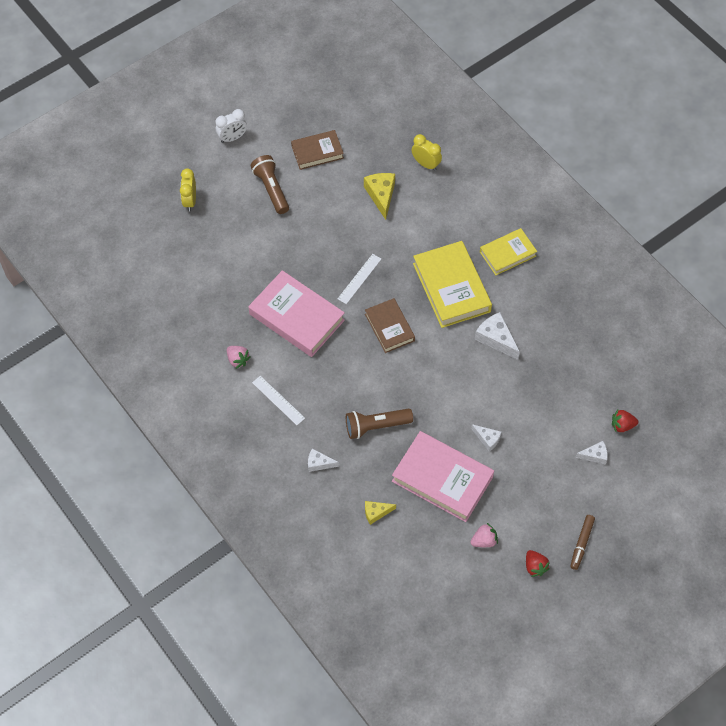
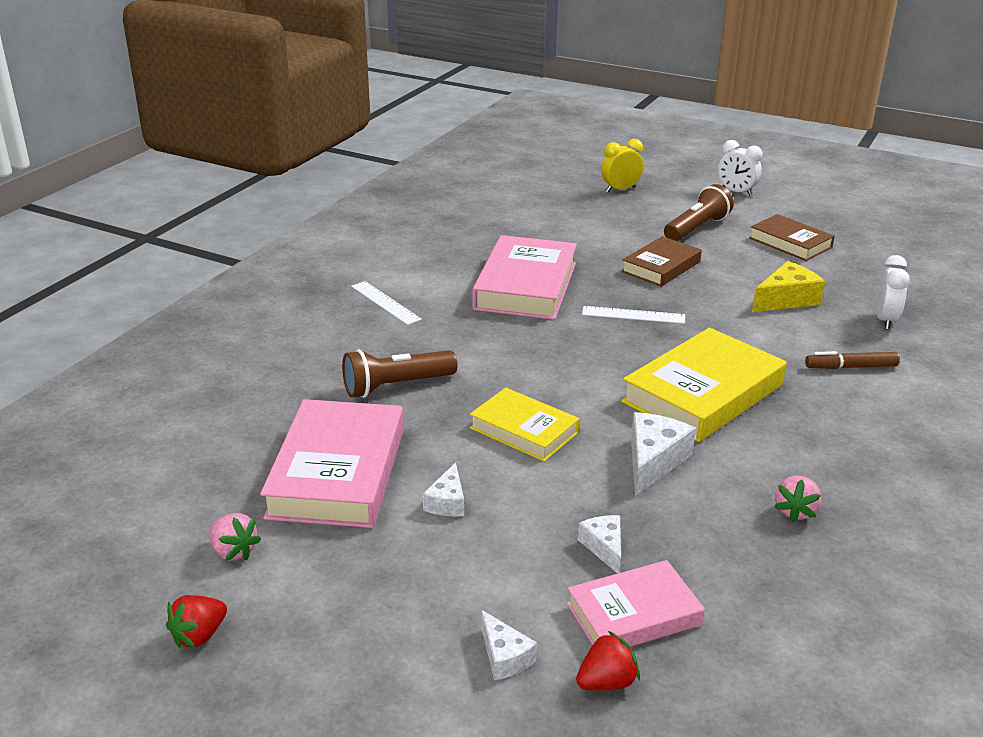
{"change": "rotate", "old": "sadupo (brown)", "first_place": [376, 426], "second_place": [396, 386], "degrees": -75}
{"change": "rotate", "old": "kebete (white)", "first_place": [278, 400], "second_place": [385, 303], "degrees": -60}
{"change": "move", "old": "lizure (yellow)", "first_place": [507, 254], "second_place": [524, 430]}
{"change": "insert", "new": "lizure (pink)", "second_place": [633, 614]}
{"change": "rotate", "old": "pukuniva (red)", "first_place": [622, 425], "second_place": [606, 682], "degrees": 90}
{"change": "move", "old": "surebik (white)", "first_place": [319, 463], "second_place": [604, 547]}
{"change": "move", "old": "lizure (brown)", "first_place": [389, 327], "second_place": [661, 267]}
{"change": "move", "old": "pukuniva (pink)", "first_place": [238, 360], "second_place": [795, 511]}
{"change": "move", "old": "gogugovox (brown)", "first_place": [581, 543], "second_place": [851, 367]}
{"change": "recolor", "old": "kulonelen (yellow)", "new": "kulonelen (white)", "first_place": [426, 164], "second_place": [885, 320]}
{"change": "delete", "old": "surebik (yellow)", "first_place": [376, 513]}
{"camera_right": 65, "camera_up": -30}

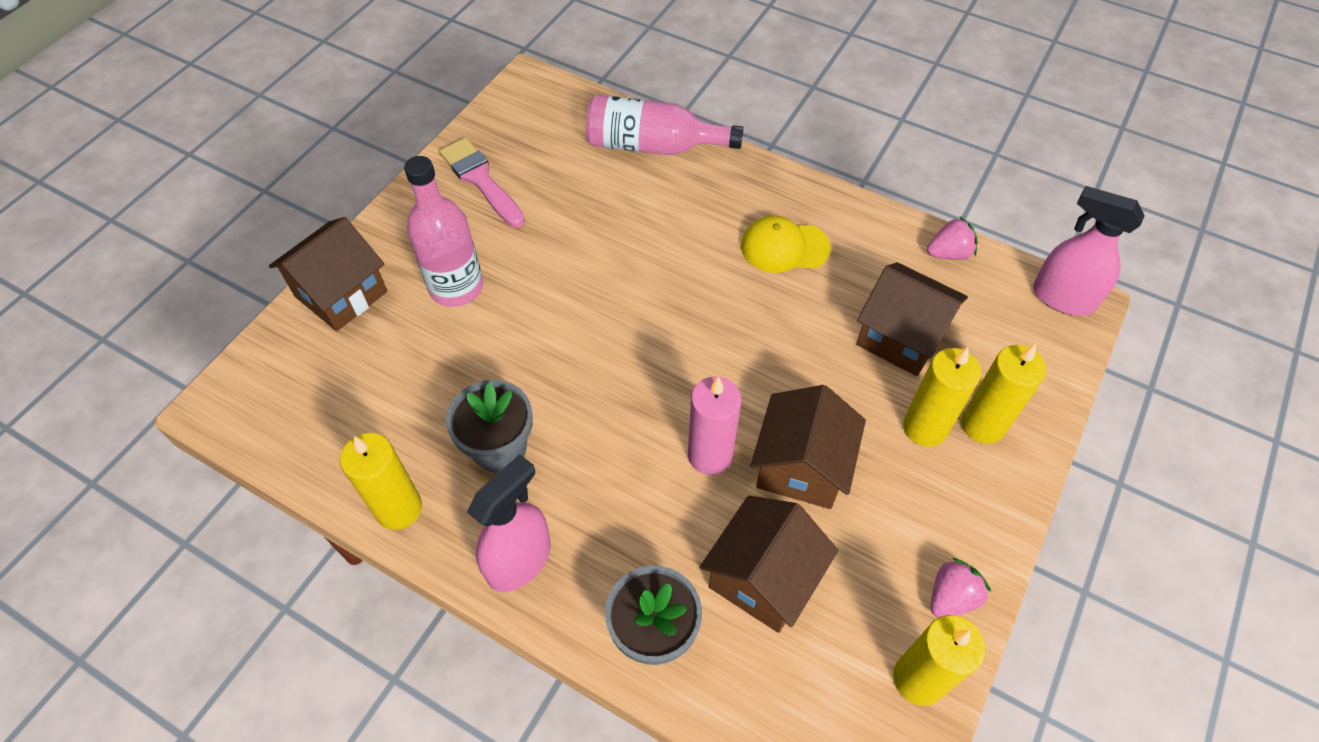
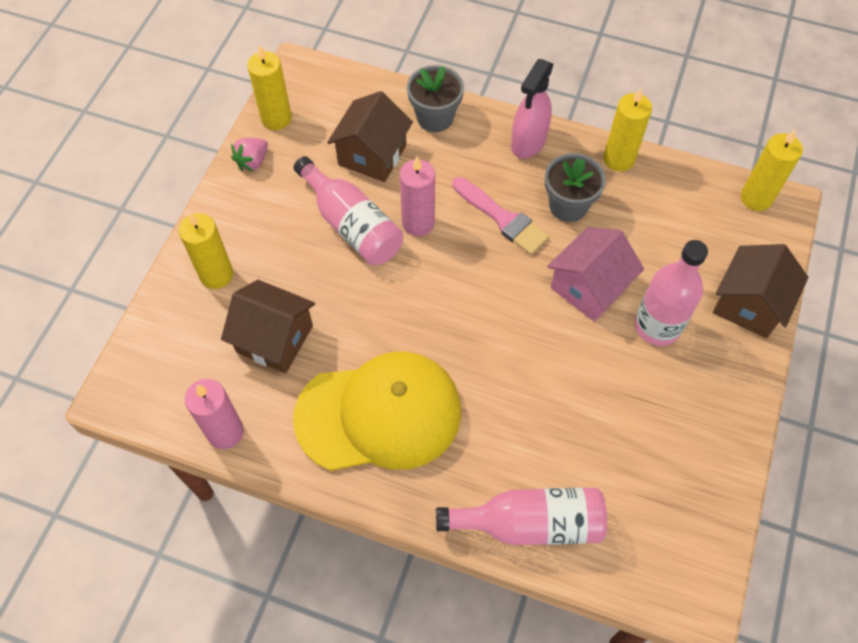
{"change": "replace", "old": "pukuniva (pink)", "new": "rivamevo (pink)", "first_place": [948, 253], "second_place": [225, 432]}
{"change": "resize", "old": "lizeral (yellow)", "first_place": [784, 247], "second_place": [379, 414], "factor": 2.01}
{"change": "replace", "old": "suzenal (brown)", "new": "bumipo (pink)", "first_place": [801, 467], "second_place": [352, 225]}
{"change": "move", "old": "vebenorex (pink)", "first_place": [481, 180], "second_place": [502, 218]}
{"change": "insert", "new": "suzenal (pink)", "second_place": [589, 287]}
{"change": "move", "old": "rivamevo (yellow)", "first_place": [924, 428], "second_place": [756, 198]}
{"change": "delete", "old": "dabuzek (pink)", "first_place": [1062, 298]}
{"camera_right": 170, "camera_up": 5}

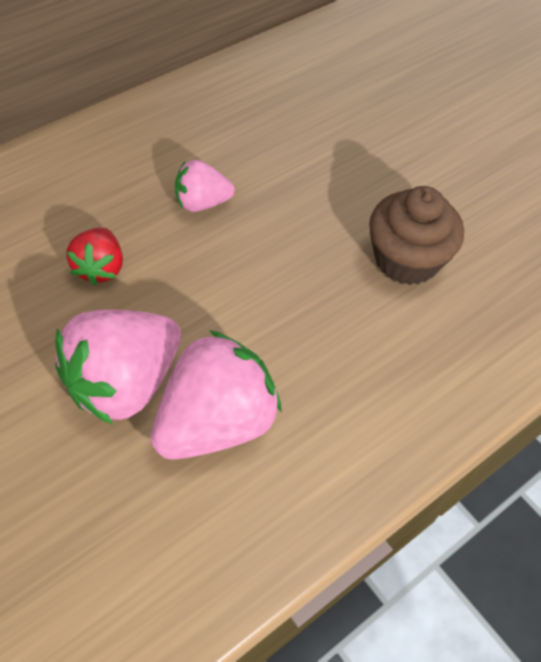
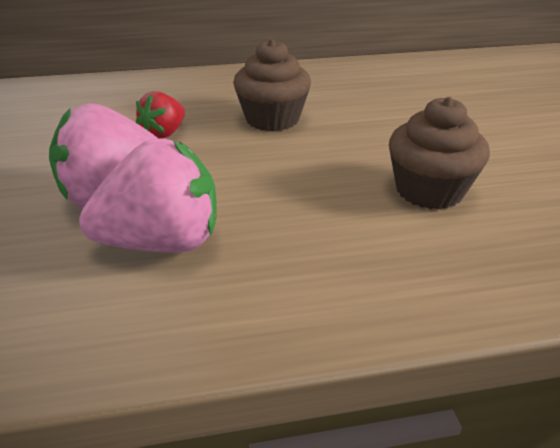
{"change": "replace", "old": "pukuniva (pink)", "new": "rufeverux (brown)", "first_place": [202, 203], "second_place": [272, 119]}
{"camera_right": 30, "camera_up": -20}

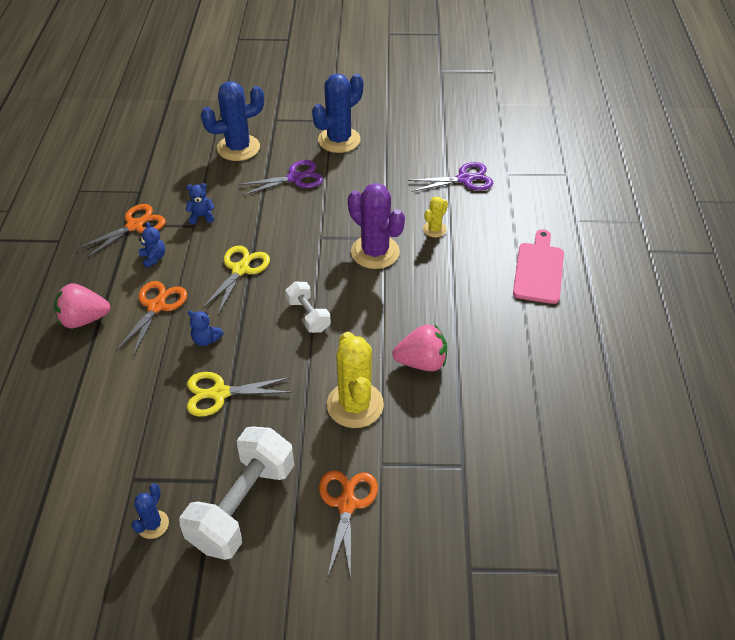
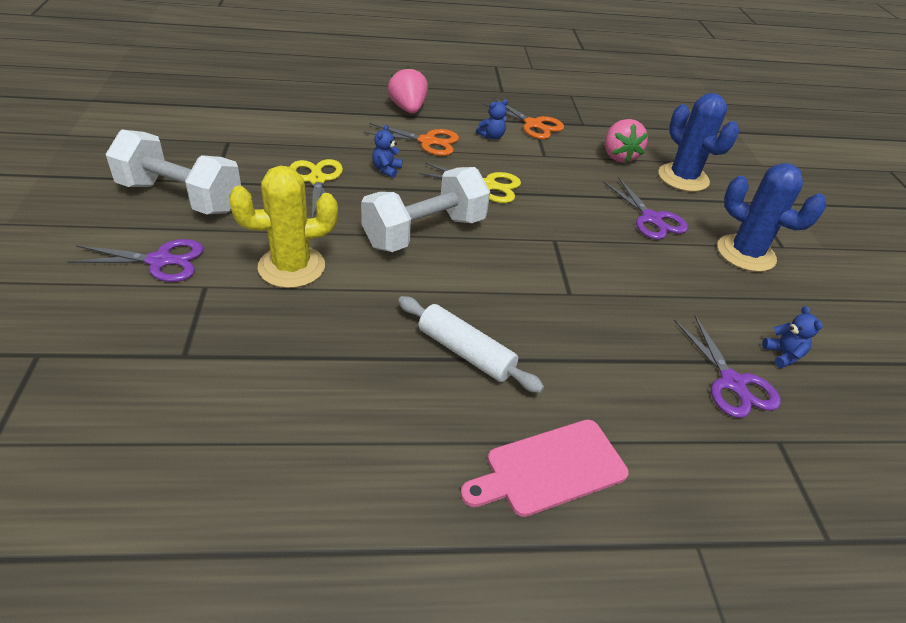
{"change": "recolor", "old": "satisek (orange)", "new": "satisek (purple)", "first_place": [346, 504], "second_place": [160, 261]}
{"change": "resize", "old": "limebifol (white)", "first_place": [308, 316], "second_place": [424, 232], "factor": 1.9}
{"change": "insert", "new": "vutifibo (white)", "second_place": [465, 352]}
{"change": "rotate", "old": "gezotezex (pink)", "first_place": [538, 270], "second_place": [550, 469], "degrees": 150}
{"change": "move", "old": "pukuniva (pink)", "first_place": [421, 362], "second_place": [618, 156]}
{"change": "move", "old": "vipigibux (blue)", "first_place": [202, 216], "second_place": [783, 355]}
{"change": "delete", "old": "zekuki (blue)", "first_place": [153, 524]}
{"change": "delete", "old": "zekuki (purple)", "first_place": [375, 252]}
{"change": "delete", "old": "zekuki (yellow)", "first_place": [434, 229]}
{"camera_right": 80, "camera_up": -5}

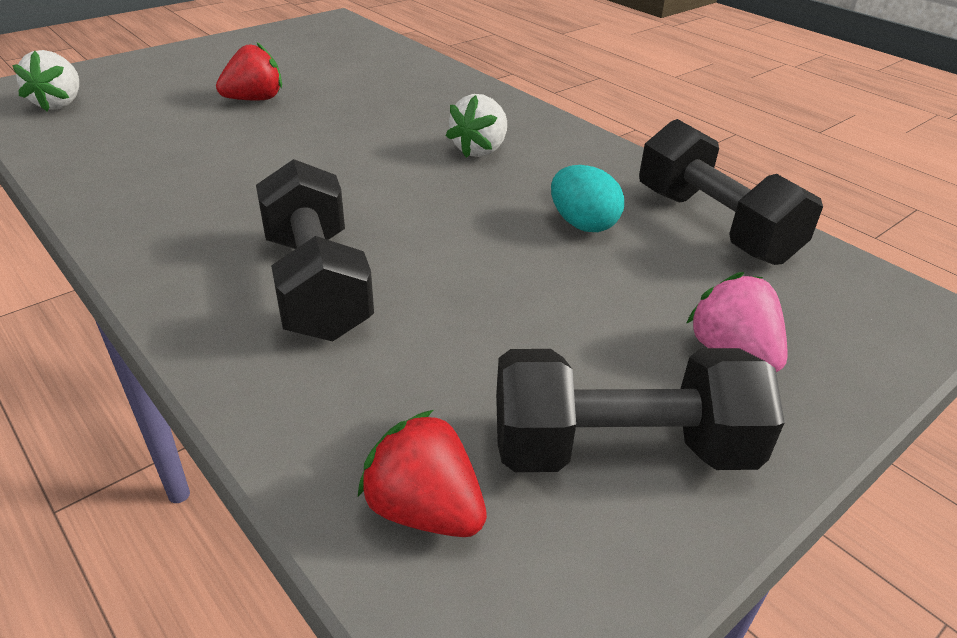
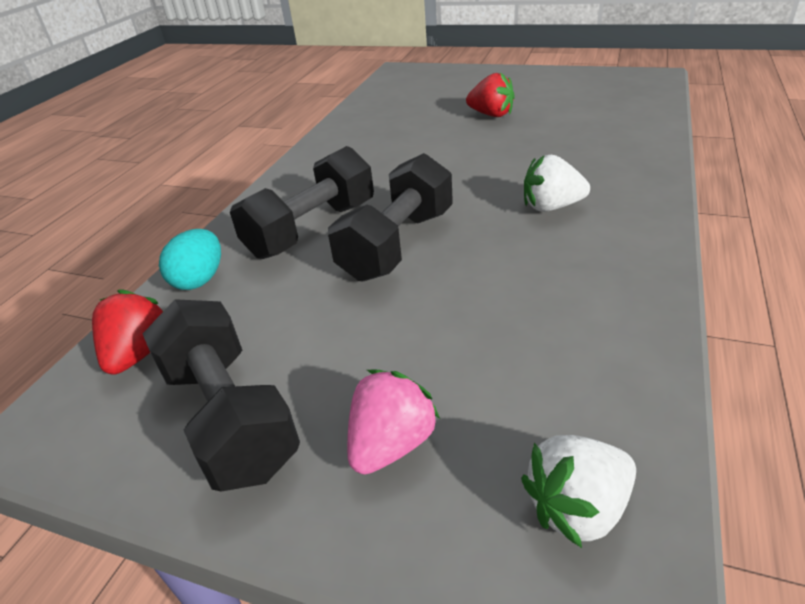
{"change": "move", "old": "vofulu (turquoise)", "first_place": [582, 224], "second_place": [200, 280]}
{"change": "move", "old": "limebifol (black)", "first_place": [714, 225], "second_place": [398, 244]}
{"change": "move", "old": "pukuniva (white)", "first_place": [60, 104], "second_place": [577, 508]}
{"camera_right": 65, "camera_up": 0}

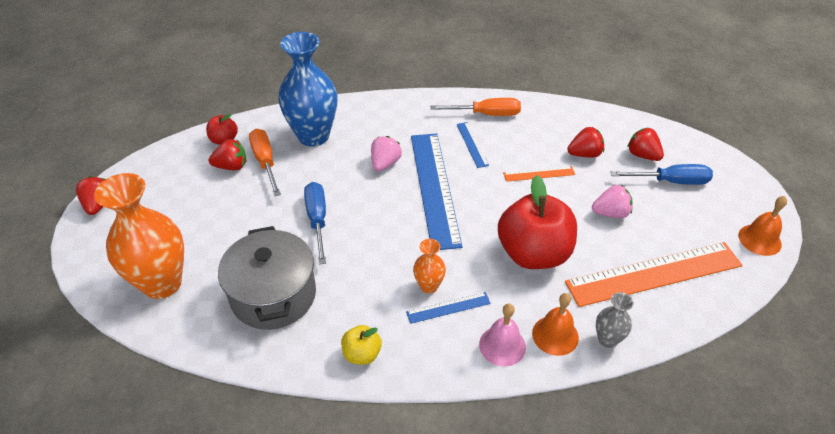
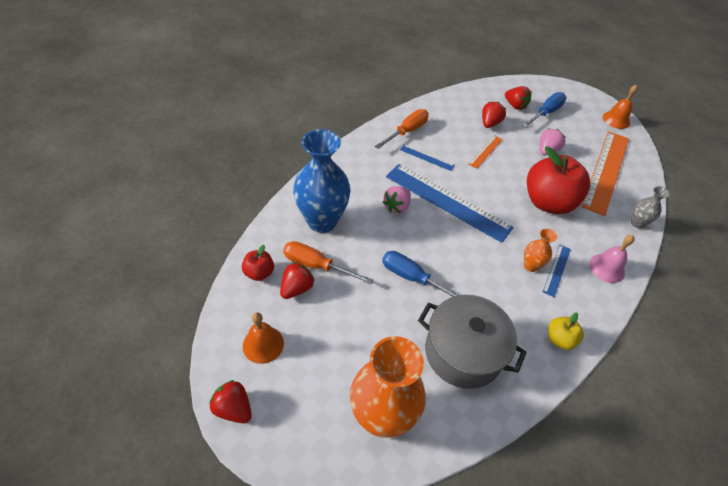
{"change": "move", "old": "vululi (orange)", "first_place": [555, 335], "second_place": [263, 344]}
{"change": "rotate", "old": "pukuniva (pink)", "first_place": [385, 163], "second_place": [397, 207], "degrees": -120}
{"change": "rotate", "old": "pukuniva (red)", "first_place": [642, 155], "second_place": [515, 106], "degrees": -135}
{"camera_right": -50, "camera_up": 5}

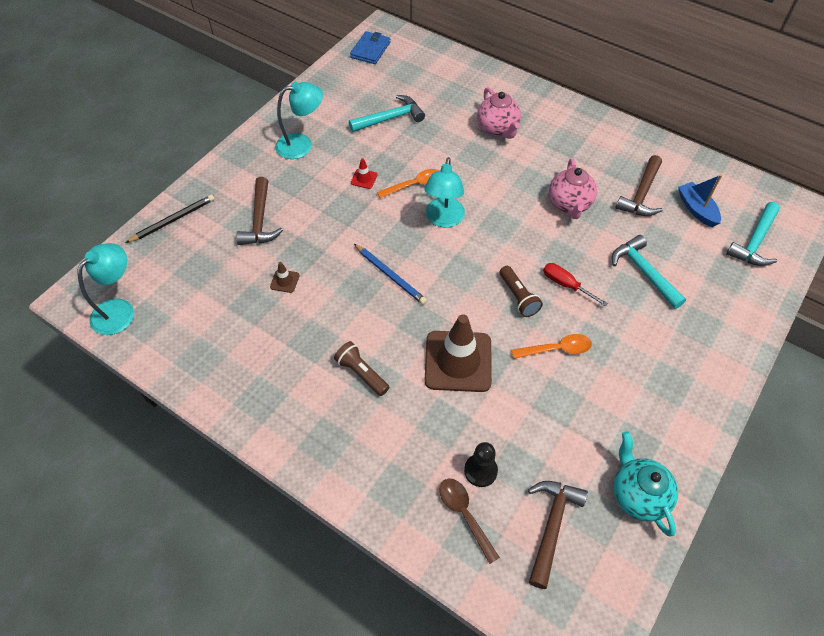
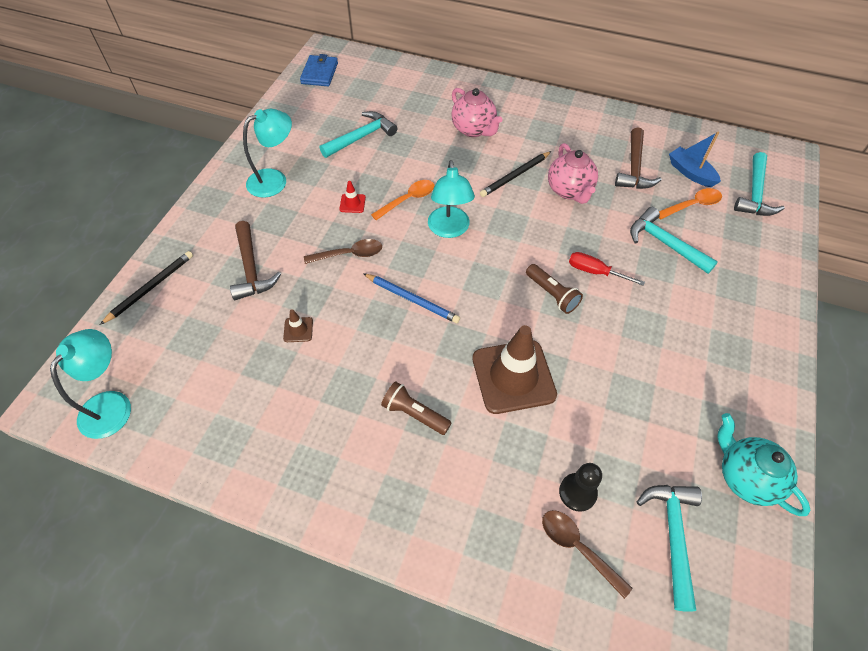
{"change": "insert", "new": "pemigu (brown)", "second_place": [349, 254]}
{"change": "insert", "new": "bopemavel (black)", "second_place": [515, 176]}
{"change": "recolor", "old": "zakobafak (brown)", "new": "zakobafak (turquoise)", "first_place": [551, 526], "second_place": [672, 536]}
{"change": "move", "old": "pemigu (orange)", "first_place": [556, 349], "second_place": [692, 205]}
{"camera_right": -15, "camera_up": 0}

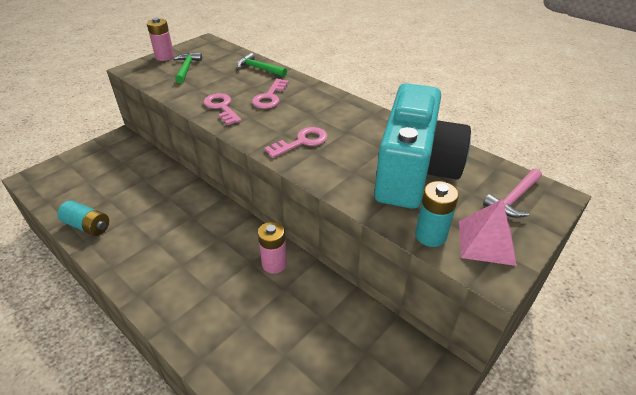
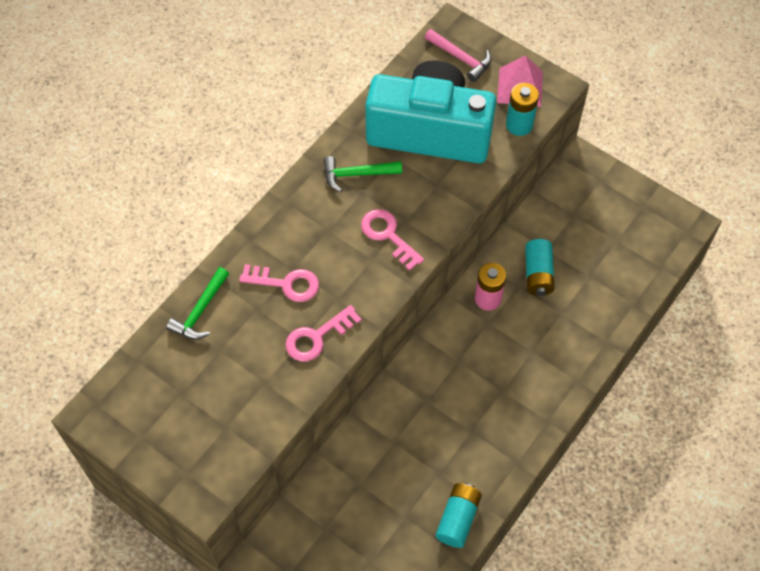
{"change": "move", "old": "zakobafak (green)", "first_place": [187, 68], "second_place": [357, 174]}
{"change": "insert", "new": "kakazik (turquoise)", "second_place": [538, 274]}
{"change": "delete", "old": "kakazik (pink)", "first_place": [165, 57]}
{"camera_right": -95, "camera_up": 20}

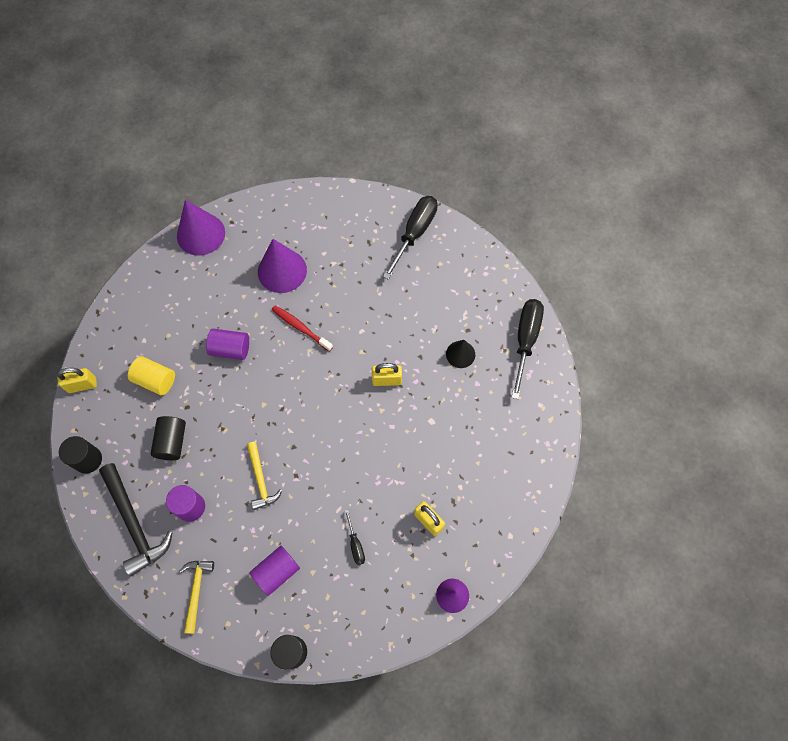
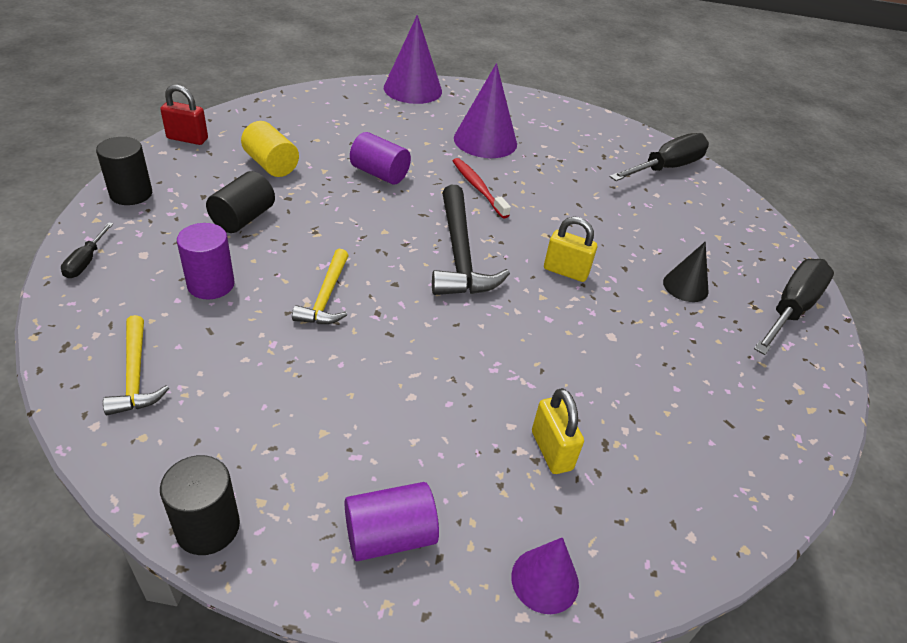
{"change": "move", "old": "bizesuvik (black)", "first_place": [355, 544], "second_place": [86, 261]}
{"change": "rotate", "old": "zakobafak (yellow)", "first_place": [196, 591], "second_place": [135, 375], "degrees": 135}
{"change": "recolor", "old": "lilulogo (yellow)", "new": "lilulogo (red)", "first_place": [82, 385], "second_place": [187, 139]}
{"change": "move", "old": "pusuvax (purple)", "first_place": [277, 572], "second_place": [390, 536]}
{"change": "move", "old": "zakobafak (black)", "first_place": [134, 523], "second_place": [459, 255]}
{"camera_right": 20, "camera_up": -25}

